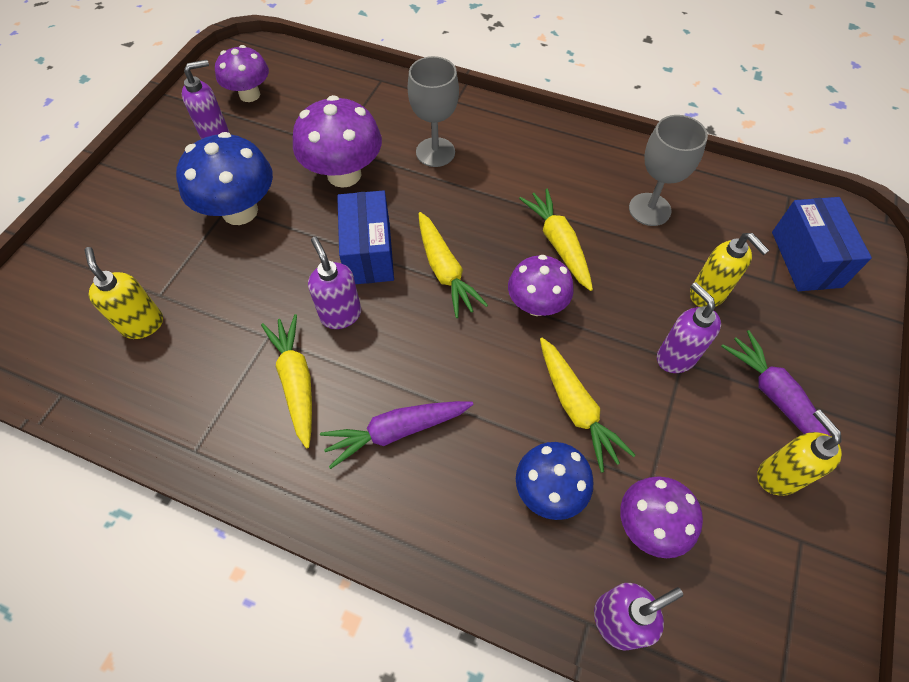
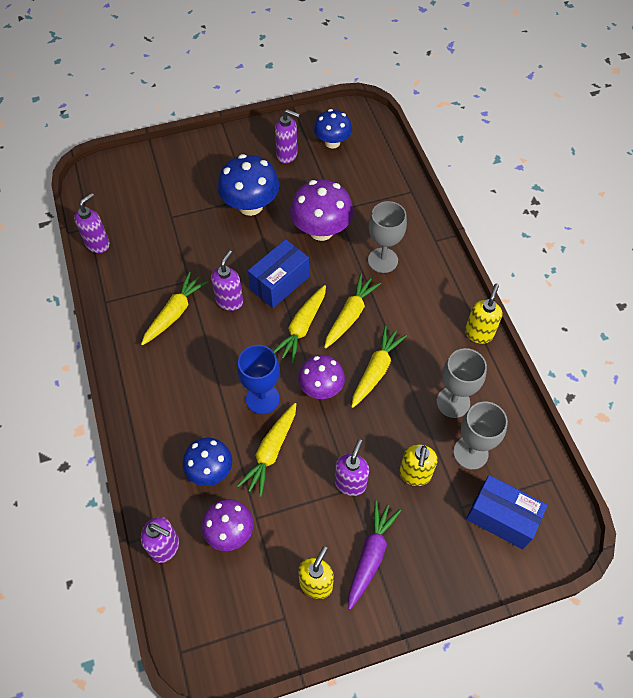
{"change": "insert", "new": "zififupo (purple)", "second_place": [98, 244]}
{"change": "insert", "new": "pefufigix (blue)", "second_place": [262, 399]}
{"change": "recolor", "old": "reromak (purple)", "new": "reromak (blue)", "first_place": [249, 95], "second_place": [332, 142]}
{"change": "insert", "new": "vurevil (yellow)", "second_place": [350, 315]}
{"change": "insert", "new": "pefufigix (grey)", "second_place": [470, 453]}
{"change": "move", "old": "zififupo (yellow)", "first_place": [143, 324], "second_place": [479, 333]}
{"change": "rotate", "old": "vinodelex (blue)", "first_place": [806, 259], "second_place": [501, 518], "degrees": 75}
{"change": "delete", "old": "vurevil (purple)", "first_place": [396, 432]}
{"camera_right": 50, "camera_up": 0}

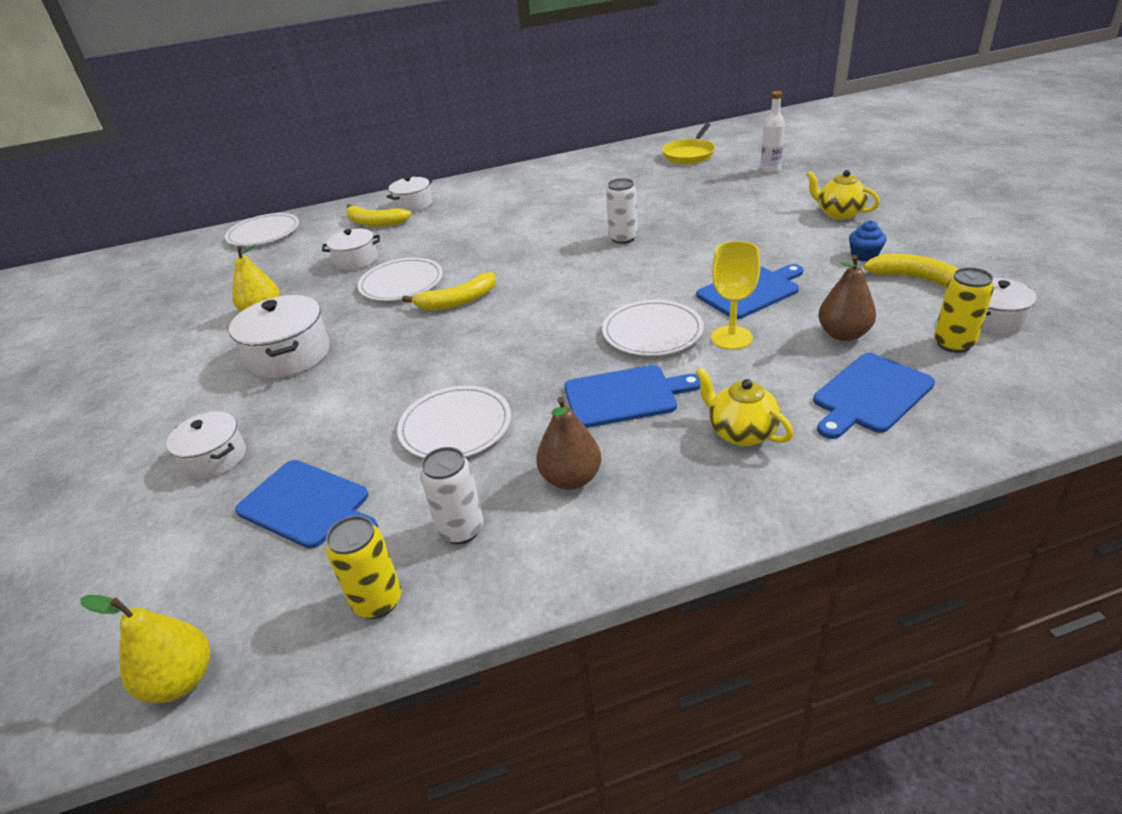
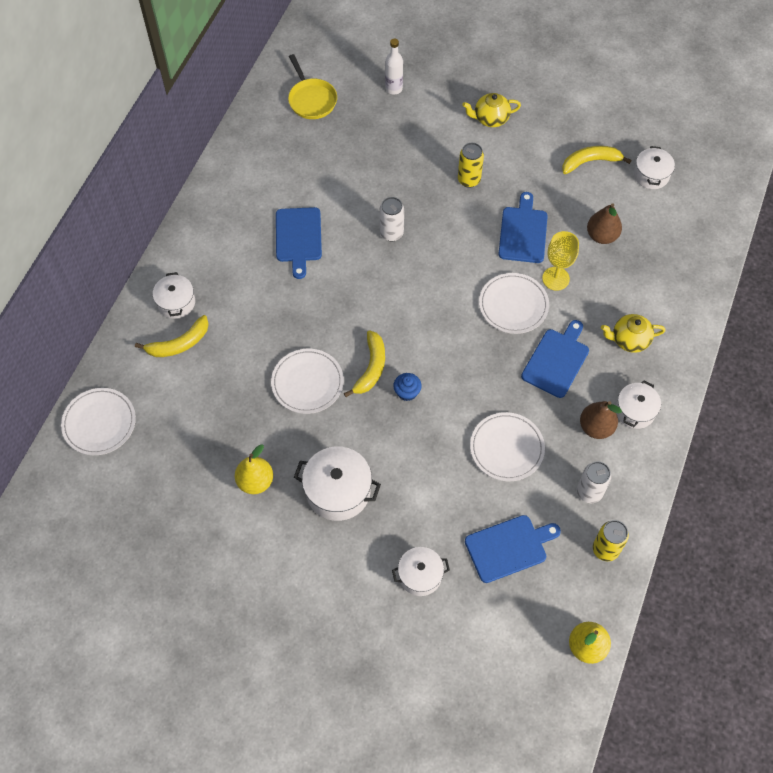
{"change": "move", "old": "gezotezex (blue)", "first_place": [870, 395], "second_place": [298, 238]}
{"change": "move", "old": "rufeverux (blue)", "first_place": [864, 255], "second_place": [407, 392]}
{"change": "move", "old": "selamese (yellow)", "first_place": [953, 344], "second_place": [469, 180]}
{"change": "move", "old": "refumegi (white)", "first_place": [356, 260], "second_place": [635, 411]}
{"camera_right": -55, "camera_up": 25}

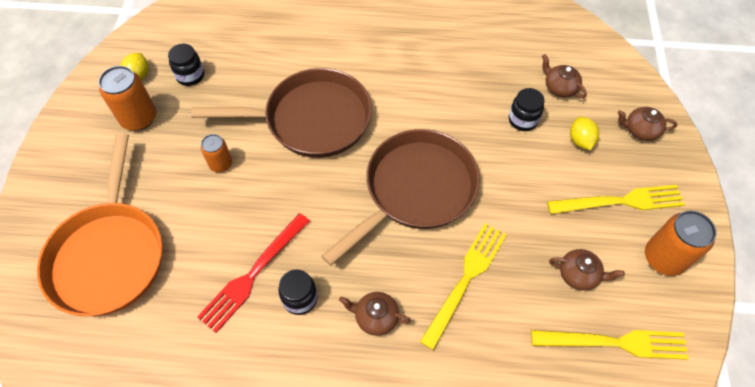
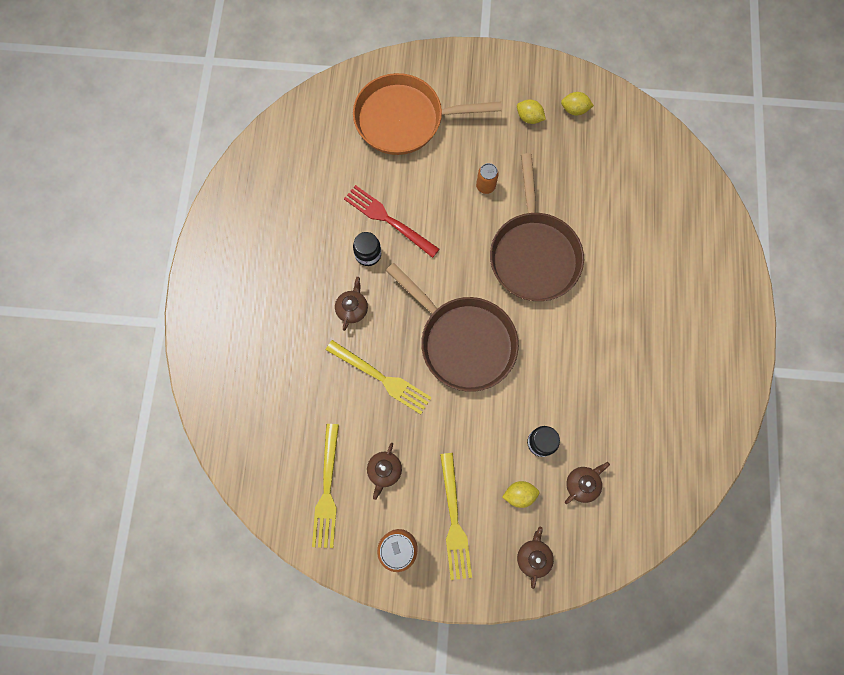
{"change": "replace", "old": "selamese (orange)", "new": "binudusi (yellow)", "first_place": [139, 118], "second_place": [529, 118]}
{"change": "delete", "old": "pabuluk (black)", "first_place": [190, 76]}
{"camera_right": 90, "camera_up": 15}

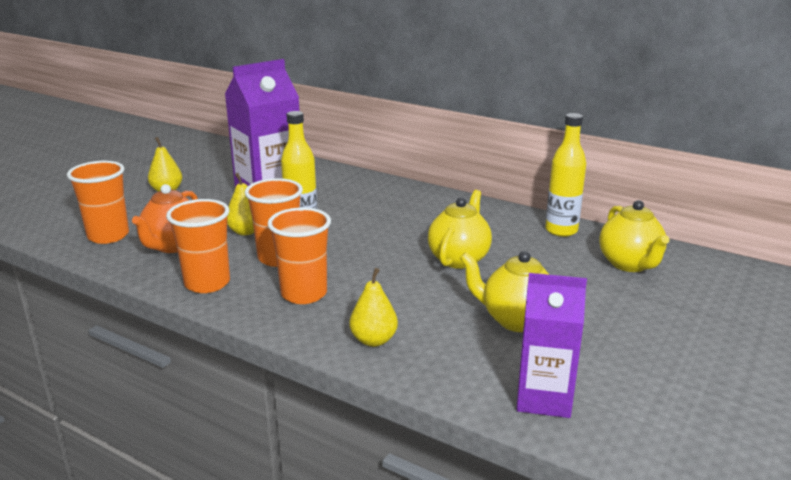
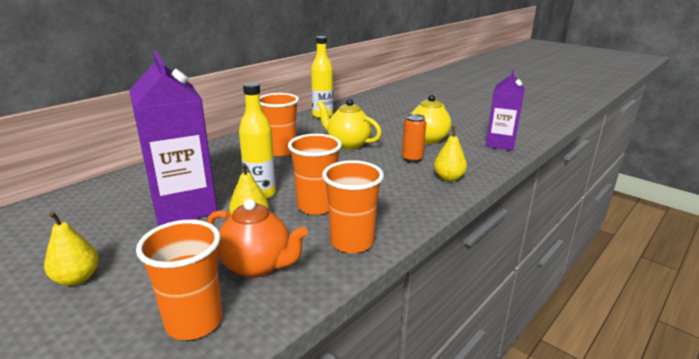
{"change": "move", "old": "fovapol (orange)", "first_place": [304, 294], "second_place": [281, 151]}
{"change": "insert", "new": "selamese (orange)", "second_place": [412, 159]}
{"change": "delete", "old": "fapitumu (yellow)", "first_place": [630, 264]}
{"camera_right": -80, "camera_up": 0}

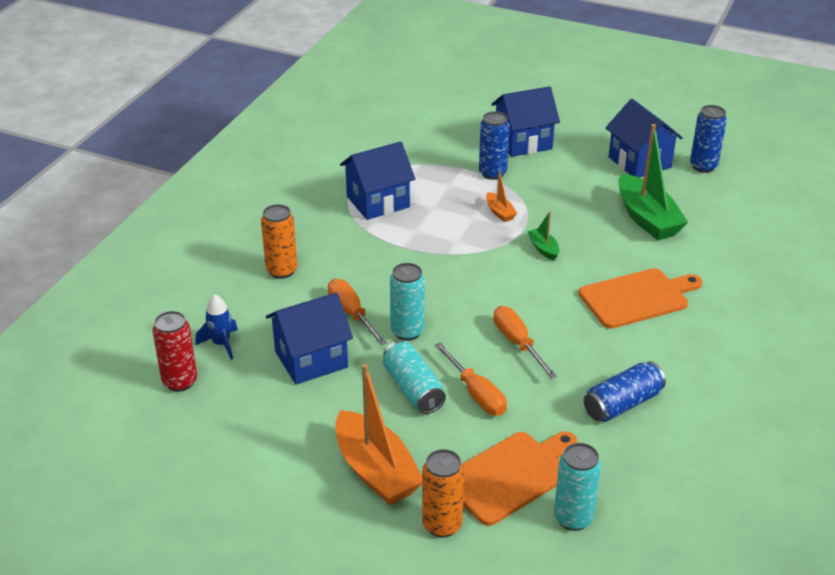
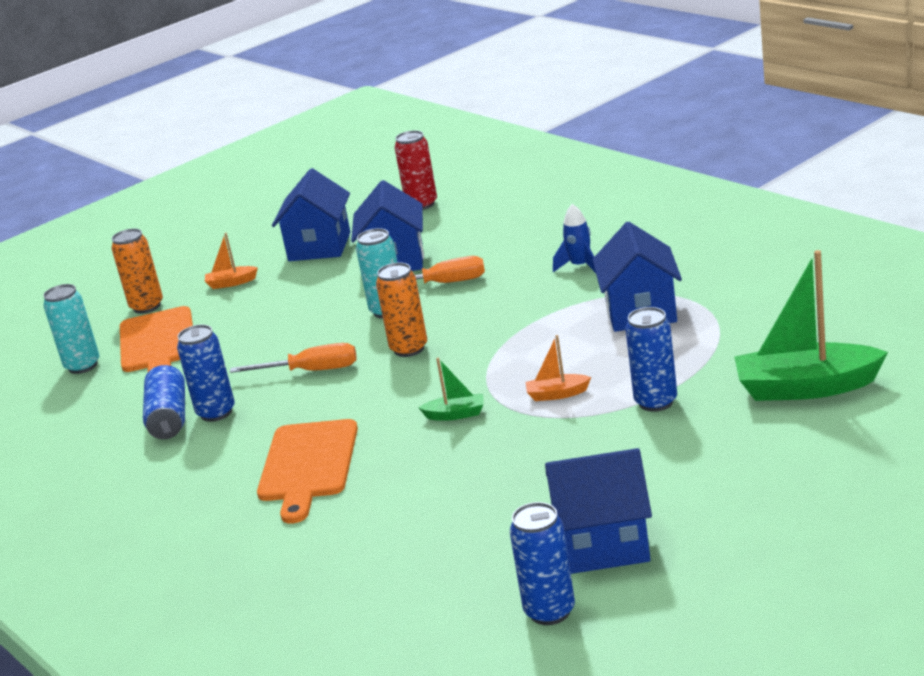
{"change": "insert", "new": "selamese (blue)", "second_place": [216, 413]}
{"change": "resize", "old": "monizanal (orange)", "first_place": [376, 471], "second_place": [231, 283], "factor": 0.46}
{"change": "move", "old": "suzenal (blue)", "first_place": [523, 142], "second_place": [319, 247]}
{"change": "move", "old": "selamese (orange)", "first_place": [281, 271], "second_place": [409, 349]}
{"change": "move", "old": "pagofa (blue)", "first_place": [221, 344], "second_place": [580, 266]}
{"change": "move", "old": "monizanal (green)", "first_place": [647, 218], "second_place": [806, 388]}
{"change": "delete", "old": "selamese (turquoise)", "first_place": [413, 389]}
{"change": "delete", "old": "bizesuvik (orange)", "first_place": [476, 393]}
{"camera_right": 120, "camera_up": -10}

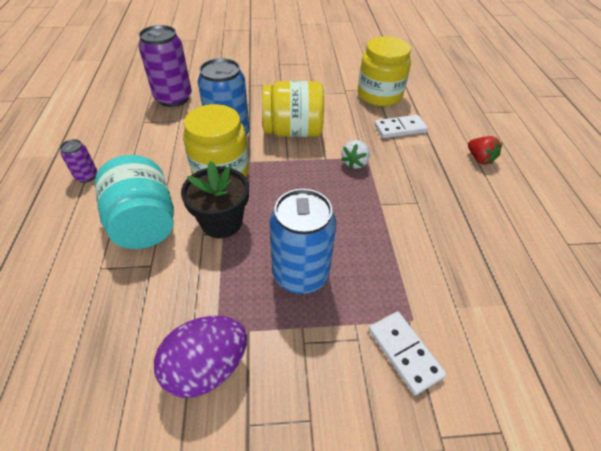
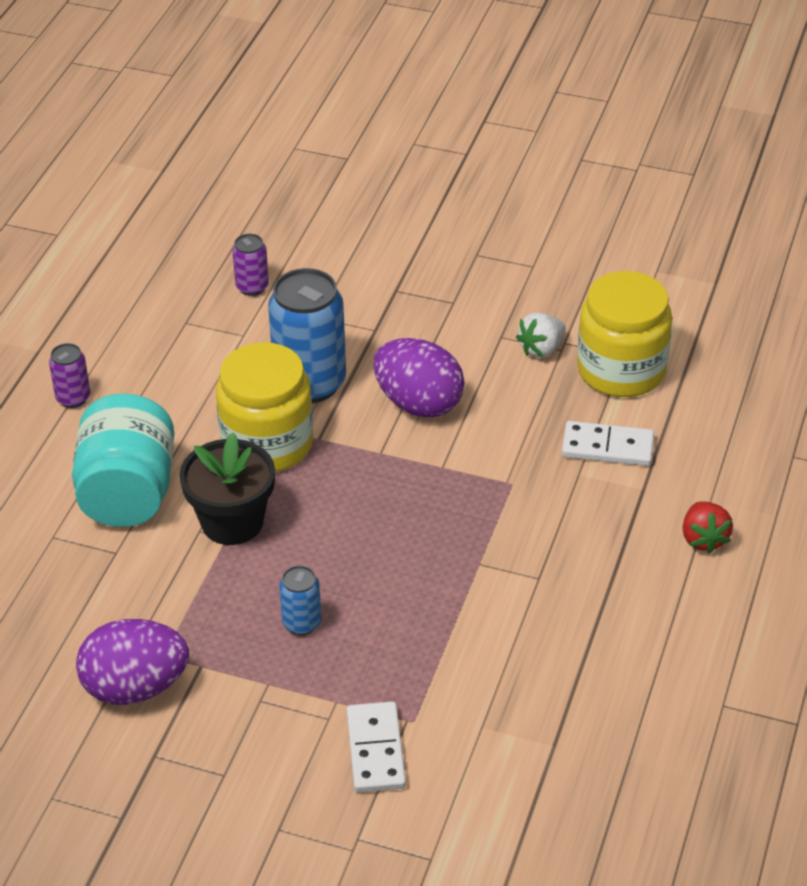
{"change": "resize", "old": "selamese (purple)", "first_place": [173, 98], "second_place": [252, 287], "factor": 0.49}
{"change": "resize", "old": "selamese (blue)", "first_place": [300, 274], "second_place": [302, 623], "factor": 0.49}
{"change": "replace", "old": "pabuluk (yellow)", "new": "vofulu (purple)", "first_place": [293, 131], "second_place": [418, 403]}
{"change": "move", "old": "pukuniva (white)", "first_place": [355, 163], "second_place": [541, 349]}
{"camera_right": 25, "camera_up": -5}

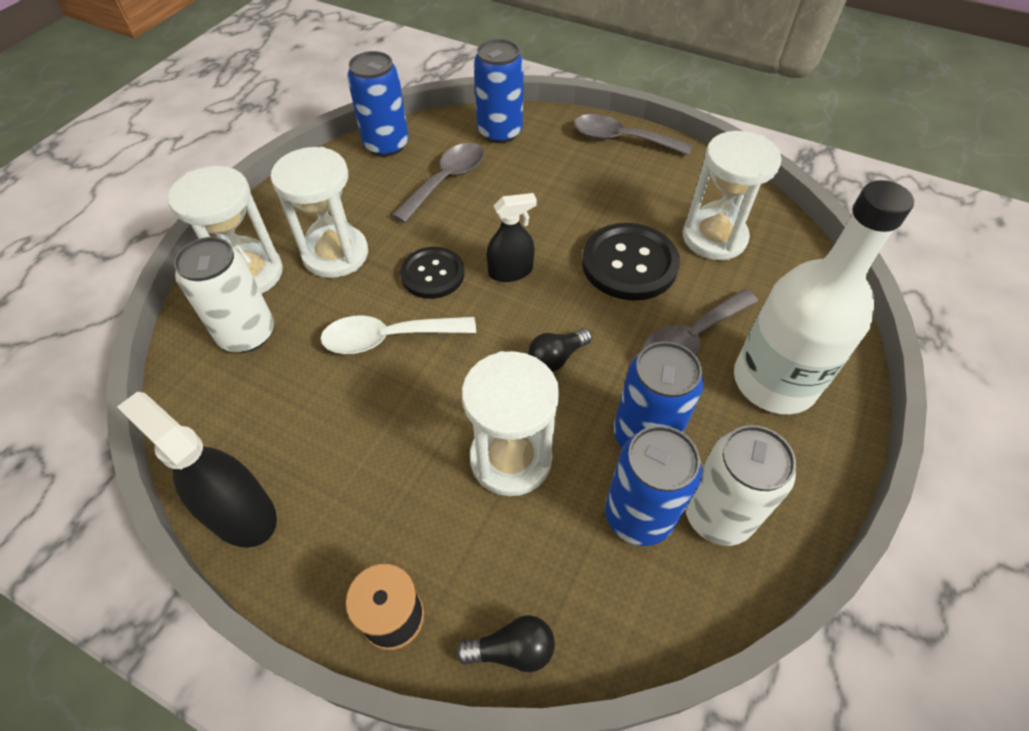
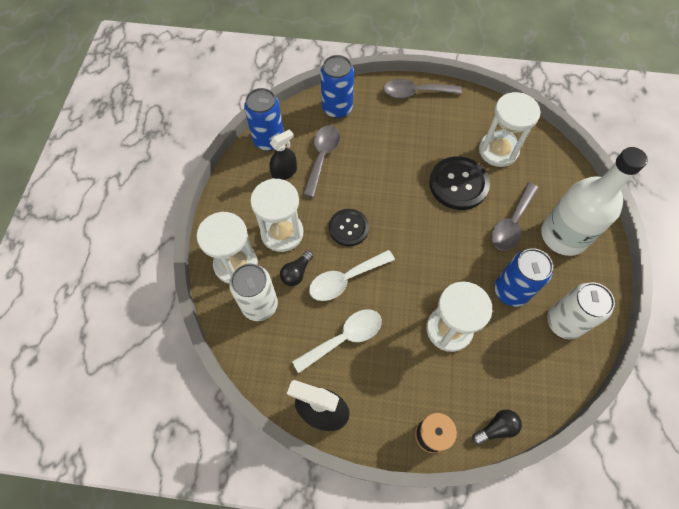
{"change": "move", "old": "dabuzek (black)", "first_place": [510, 271], "second_place": [284, 172]}
{"change": "move", "old": "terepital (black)", "first_place": [556, 358], "second_place": [296, 273]}
{"change": "insert", "new": "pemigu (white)", "second_place": [344, 338]}
{"change": "delete", "old": "selamese (blue)", "first_place": [638, 515]}
{"camera_right": -20, "camera_up": 10}

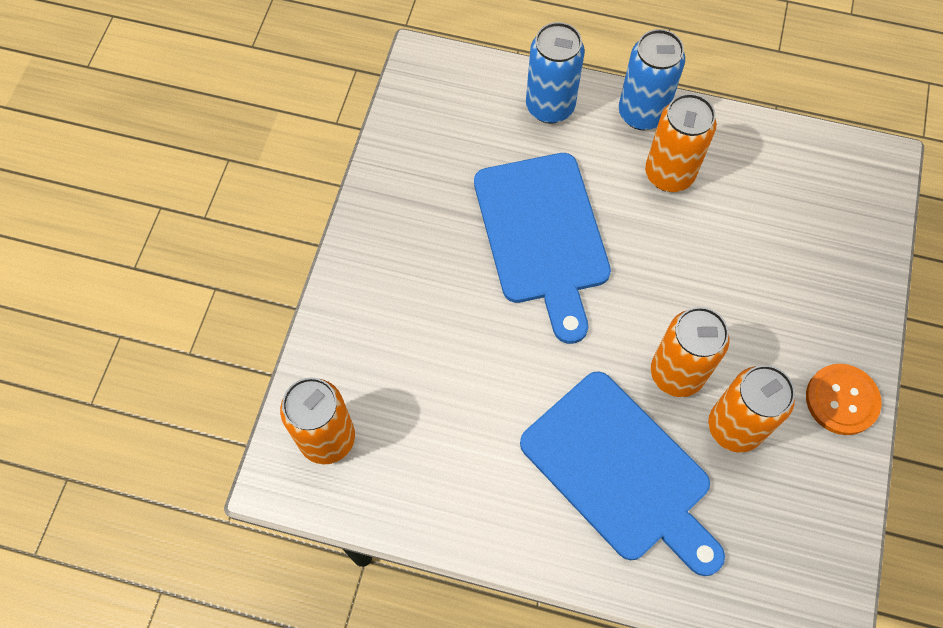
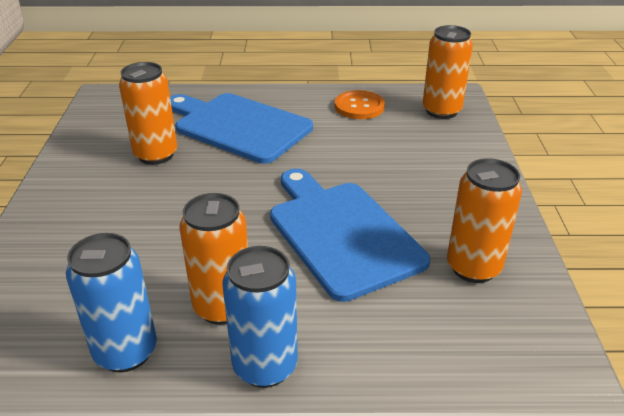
{"change": "move", "old": "selamese (blue)", "first_place": [550, 107], "second_place": [126, 352]}
{"change": "move", "old": "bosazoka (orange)", "first_place": [842, 400], "second_place": [359, 106]}
{"change": "move", "old": "selamese (orange)", "first_place": [676, 373], "second_place": [473, 267]}
{"camera_right": 165, "camera_up": -30}

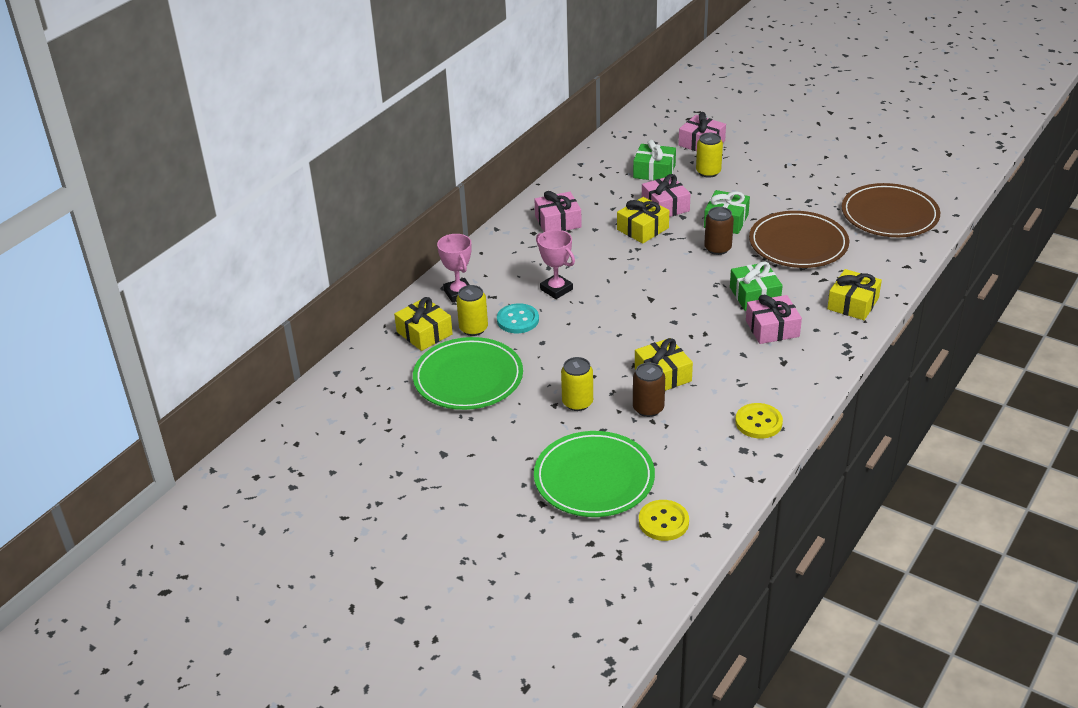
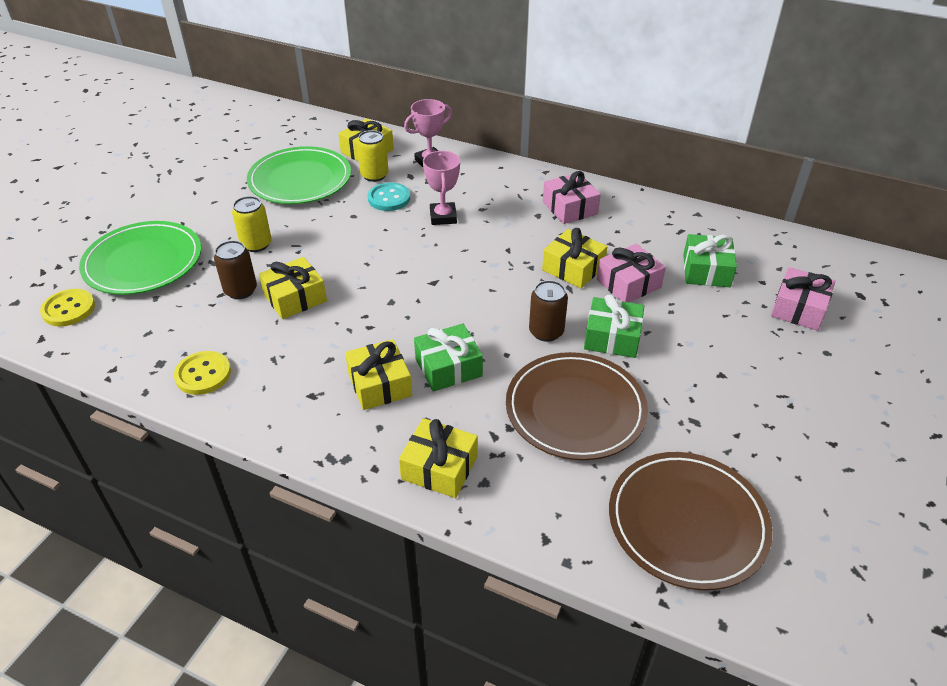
{"change": "recolor", "old": "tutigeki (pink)", "new": "tutigeki (yellow)", "first_place": [772, 328], "second_place": [379, 384]}
{"change": "rotate", "old": "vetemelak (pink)", "first_place": [556, 289], "second_place": [443, 217], "degrees": -45}
{"change": "delete", "old": "selamese (yellow)", "first_place": [708, 172]}
{"camera_right": 80, "camera_up": 5}

